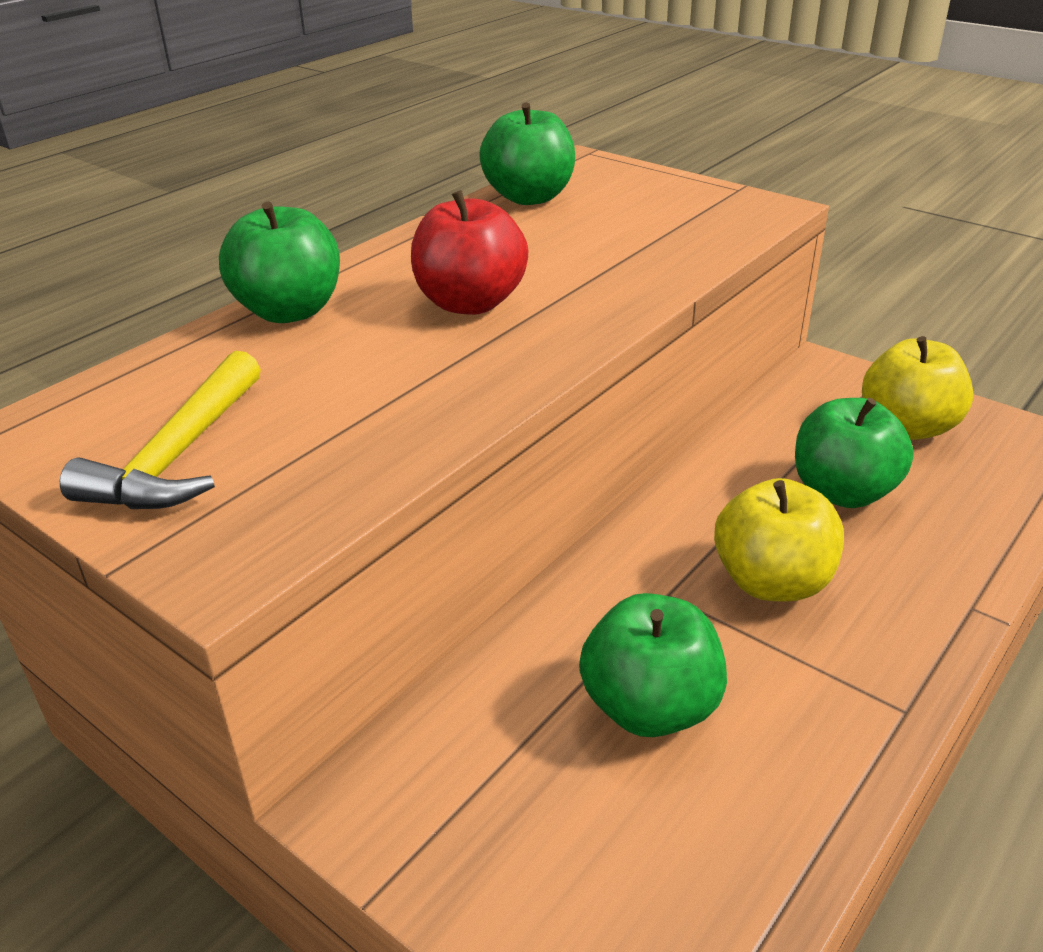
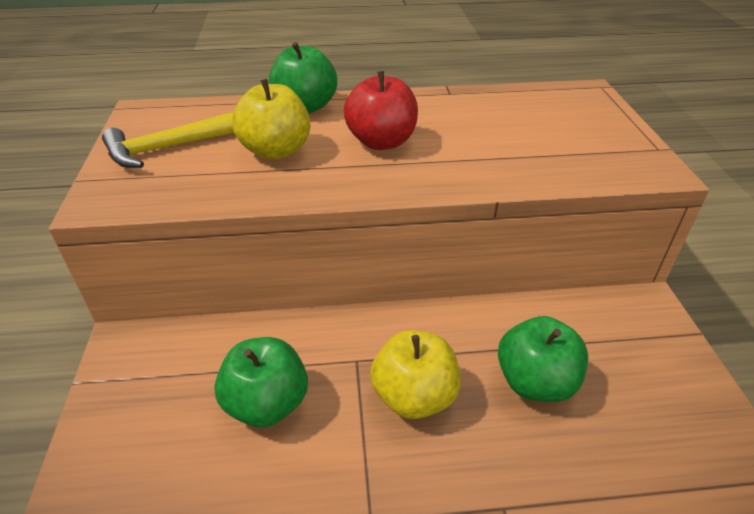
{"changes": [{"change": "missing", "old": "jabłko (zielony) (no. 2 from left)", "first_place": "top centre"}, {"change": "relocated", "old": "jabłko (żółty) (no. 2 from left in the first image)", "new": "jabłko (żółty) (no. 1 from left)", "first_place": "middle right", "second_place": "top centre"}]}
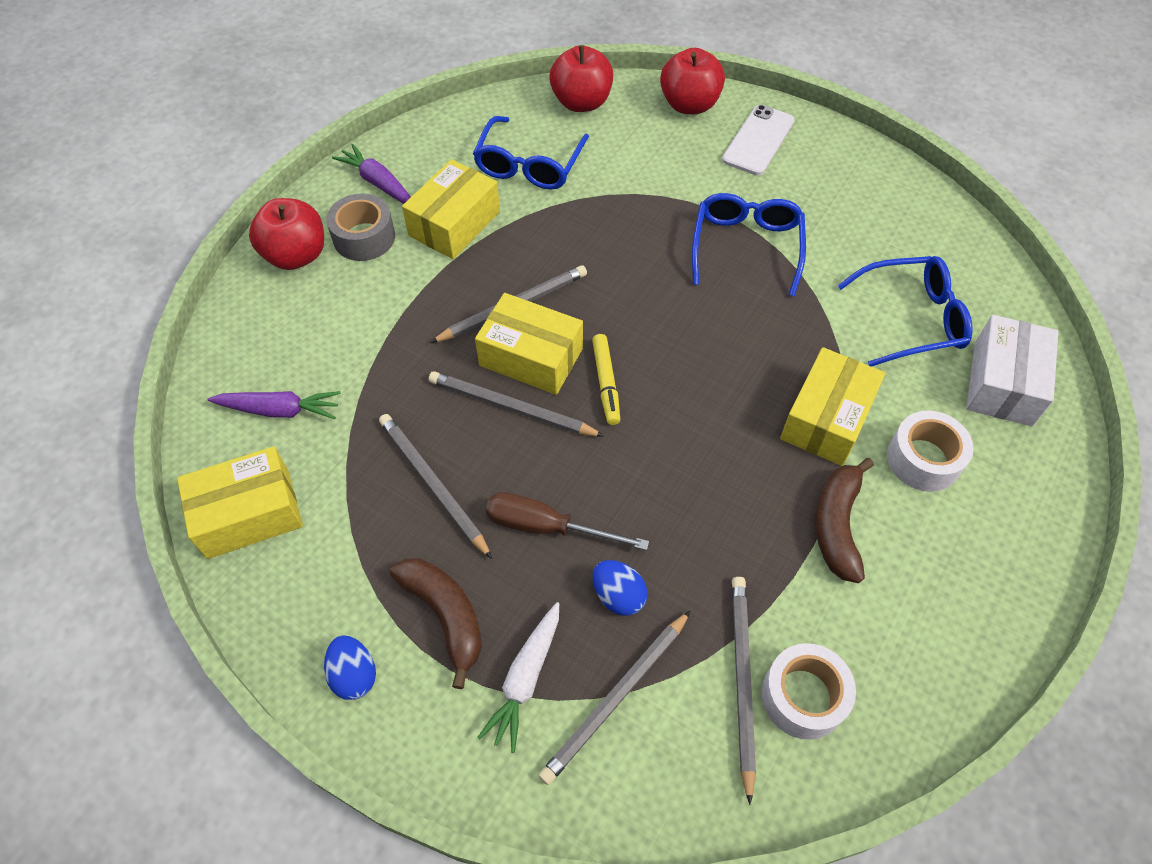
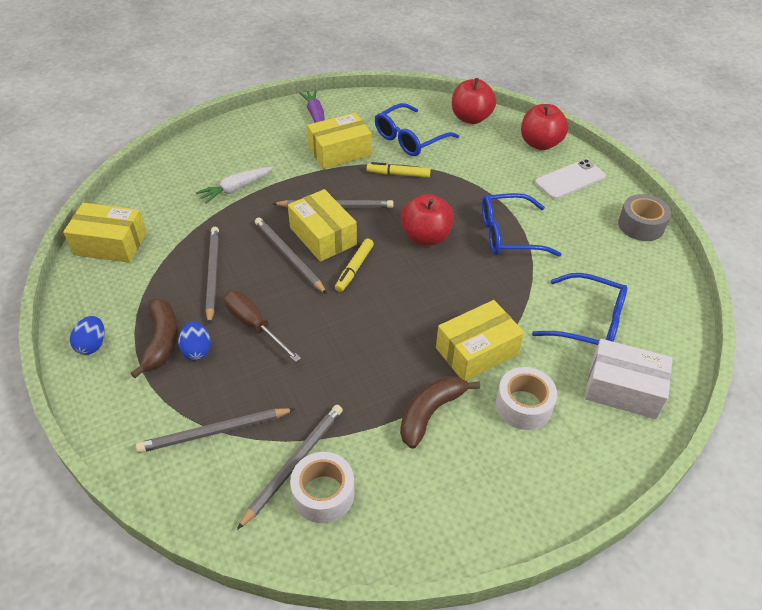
{"changes": [{"change": "missing", "old": "marchewka (fioletowy) (no. 1 from left)", "first_place": "middle left"}, {"change": "relocated", "old": "jabłko (czerwony) (no. 1 from left)", "first_place": "top left", "second_place": "centre"}, {"change": "relocated", "old": "taśma klejąca (szary)", "first_place": "top left", "second_place": "middle right"}, {"change": "relocated", "old": "marchewka (biały)", "first_place": "bottom centre", "second_place": "top left"}, {"change": "relocated", "old": "jajko (niebieski) (no. 2 from left)", "first_place": "bottom centre", "second_place": "middle left"}, {"change": "spun", "old": "okulary (niebieski) (no. 2 from left)", "first_place": "top centre", "second_place": "middle right", "degrees": -135}, {"change": "spun", "old": "pudełko (biały)", "first_place": "middle right", "second_place": "middle right", "degrees": 60}, {"change": "appeared", "new": "flamaster (żółty) (no. 2 from left)", "second_place": "top centre"}]}
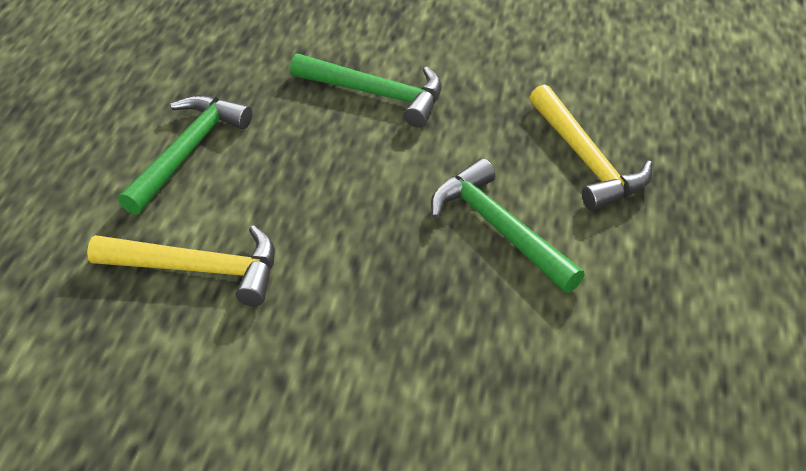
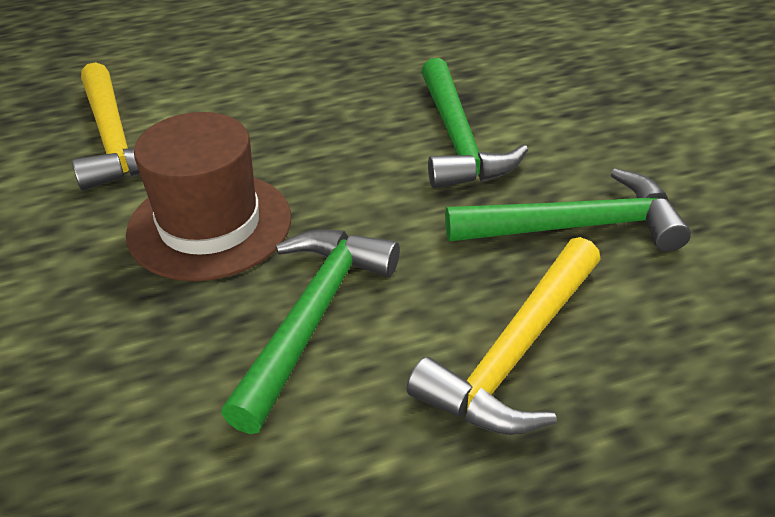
{"changes": [{"change": "relocated", "old": "młotek (zielony) (no. 1 from left in the first image)", "new": "młotek (zielony) (no. 3 from left)", "first_place": "top left", "second_place": "middle right"}, {"change": "appeared", "new": "kapelusz (brązowy)", "second_place": "middle left"}]}
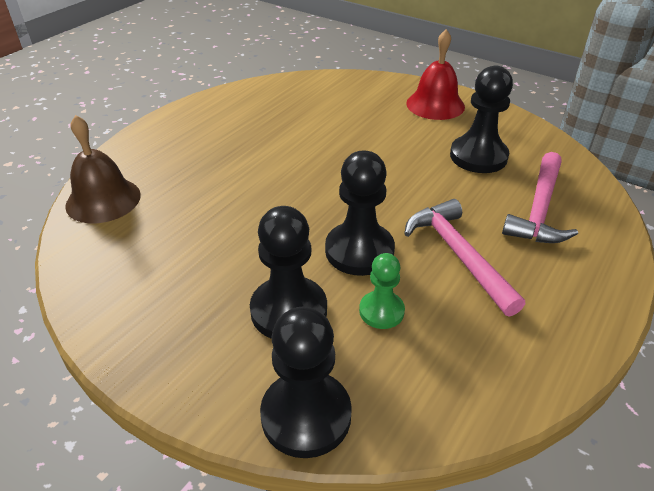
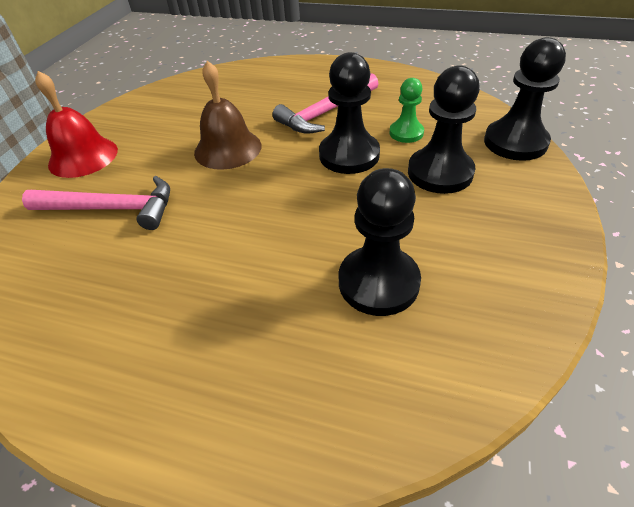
{"changes": [{"change": "relocated", "old": "dzwonek (brązowy)", "first_place": "middle left", "second_place": "top centre"}, {"change": "relocated", "old": "pionek (czarny) (no. 4 from left in the first image)", "new": "pionek (czarny) (no. 2 from left)", "first_place": "top right", "second_place": "centre"}, {"change": "relocated", "old": "młotek (różowy) (no. 2 from left in the first image)", "new": "młotek (różowy) (no. 1 from left)", "first_place": "middle right", "second_place": "middle left"}]}
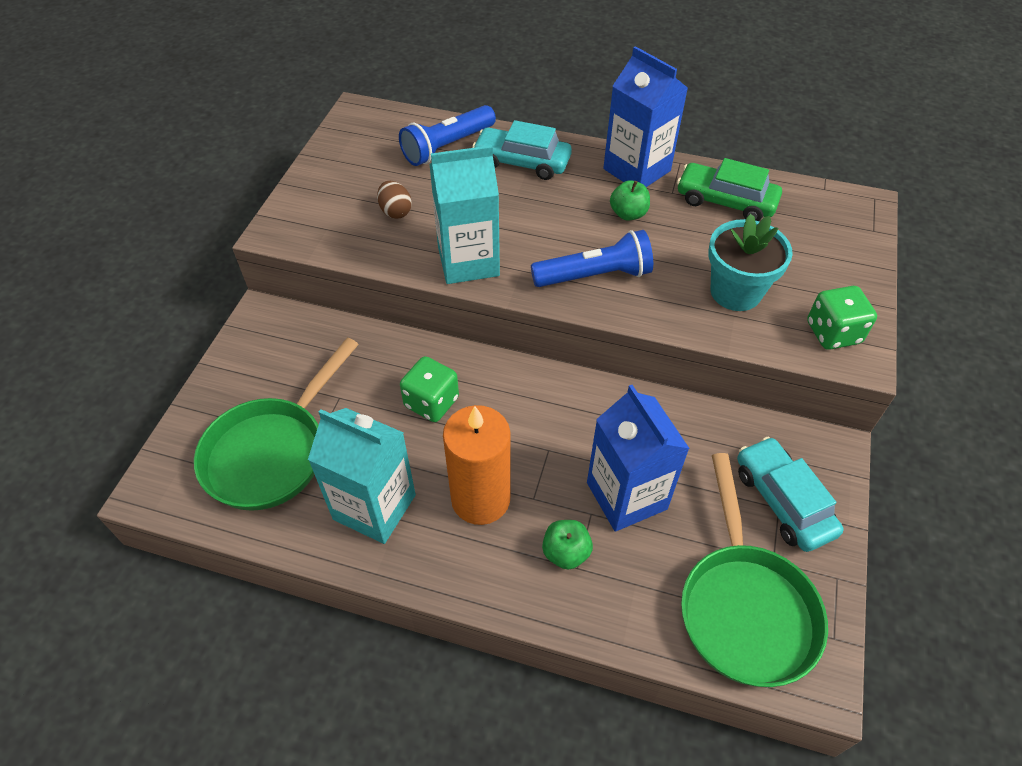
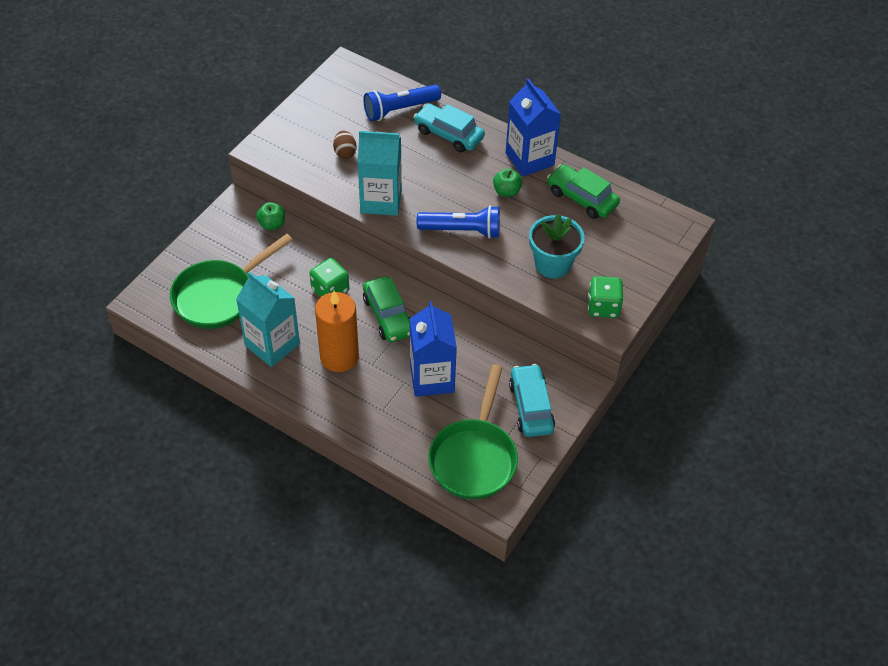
{"changes": [{"change": "relocated", "old": "jabłko (zielony) (no. 1 from left)", "first_place": "bottom centre", "second_place": "top left"}, {"change": "appeared", "new": "samochód (zielony) (no. 1 from left)", "second_place": "centre"}]}
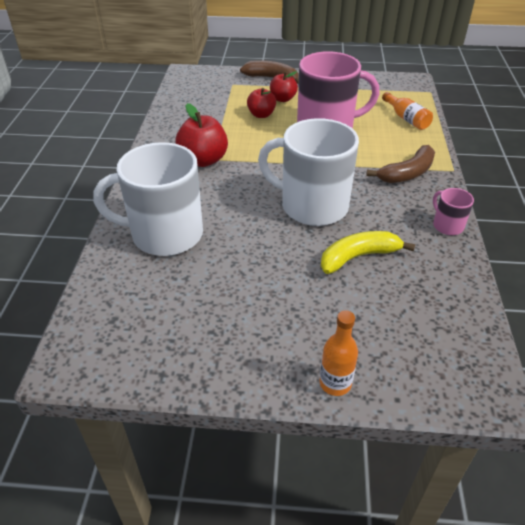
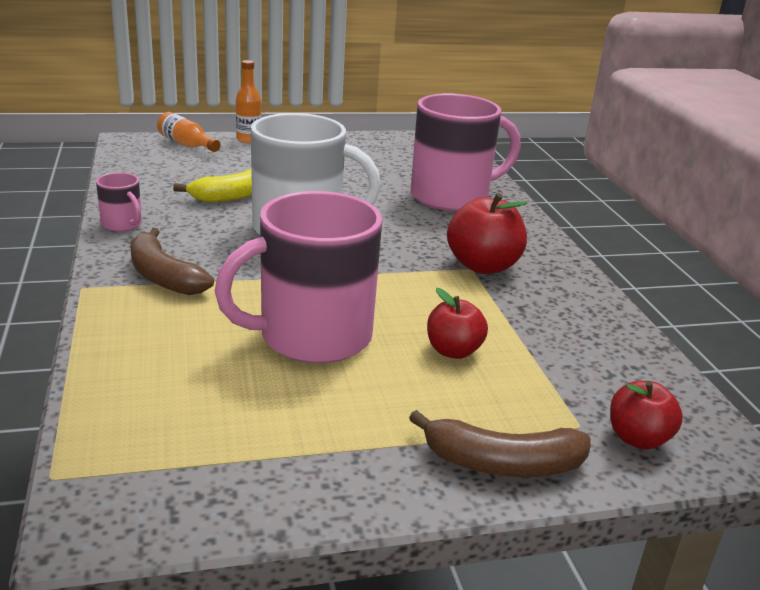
{"changes": [{"change": "colour", "old": "kubek (biały) (no. 1 from left)", "new": "kubek (różowy) (no. 3 from left)", "first_place": "middle left", "second_place": "top centre"}, {"change": "relocated", "old": "jabłko (czerwony) (no. 3 from left)", "first_place": "top centre", "second_place": "bottom right"}, {"change": "spun", "old": "banan (brązowy) (no. 2 from left in the first image)", "first_place": "top right", "second_place": "middle left", "degrees": -75}, {"change": "relocated", "old": "butelka (pomarańczowy) (no. 2 from left in the first image)", "new": "butelka (pomarańczowy) (no. 1 from left)", "first_place": "top right", "second_place": "top left"}]}
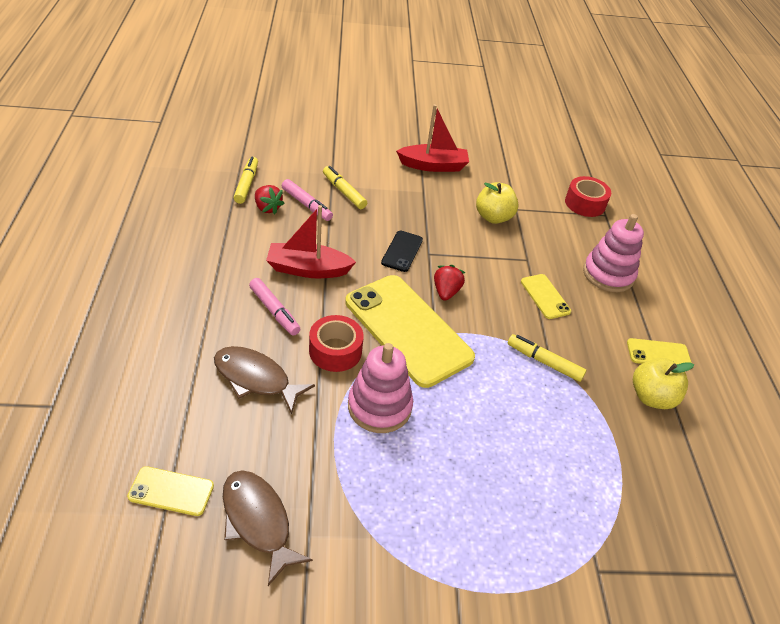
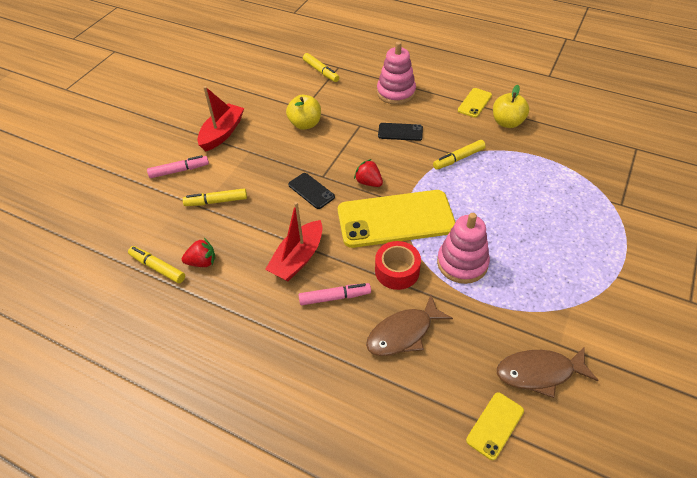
{"changes": [{"change": "relocated", "old": "flamaster (różowy) (no. 2 from left in the first image)", "new": "flamaster (różowy) (no. 1 from left)", "first_place": "top centre", "second_place": "middle left"}, {"change": "colour", "old": "telefon (żółty) (no. 3 from left)", "new": "telefon (czarny) (no. 2 from left)", "first_place": "middle right", "second_place": "top centre"}, {"change": "exchanged", "old": "taśma klejąca (czerwony) (no. 2 from left)", "new": "flamaster (żółty) (no. 3 from left)", "first_place": "top right", "second_place": "top centre"}]}
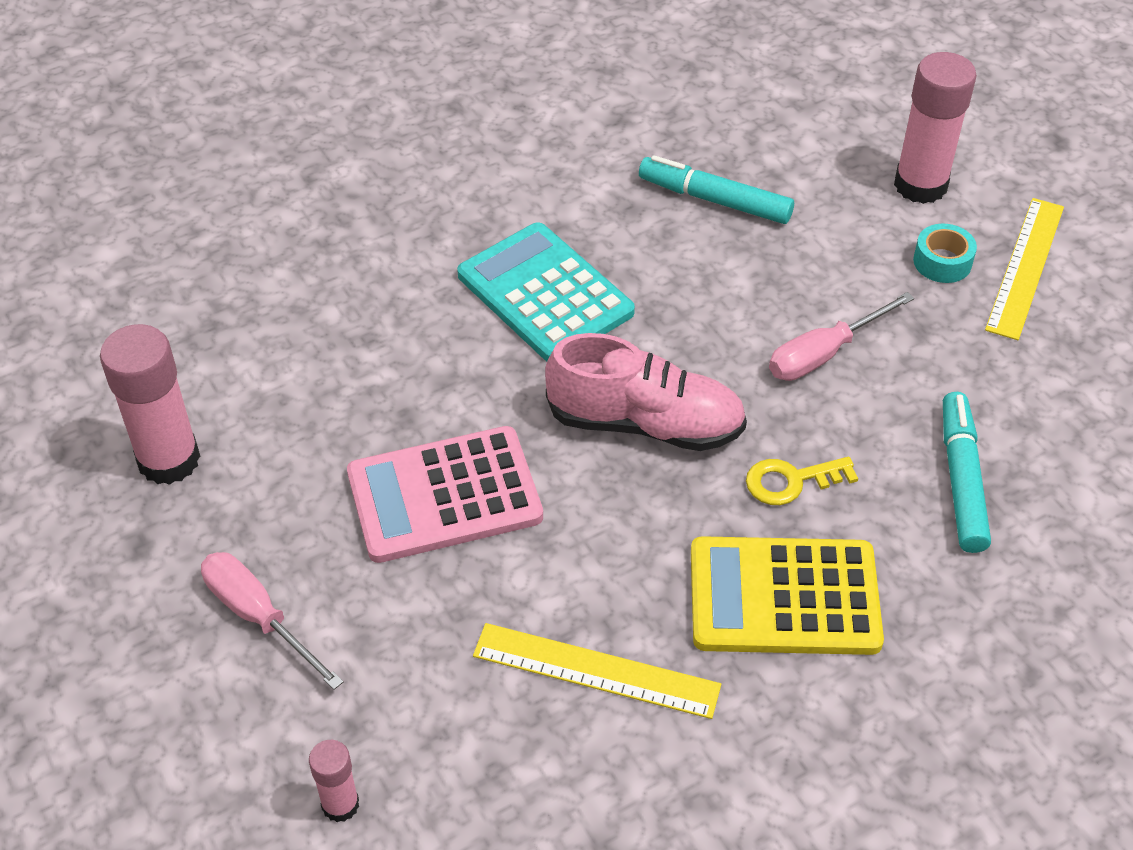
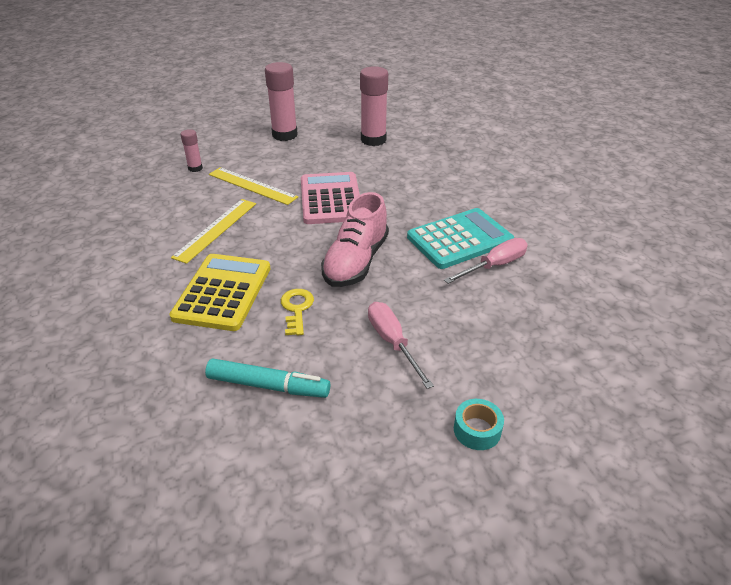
{"changes": [{"change": "relocated", "old": "śrubokręt (różowy) (no. 1 from left in the first image)", "new": "śrubokręt (różowy) (no. 2 from left)", "first_place": "bottom left", "second_place": "centre"}, {"change": "missing", "old": "flamaster (turkusowy) (no. 1 from left)", "first_place": "top centre"}, {"change": "relocated", "old": "klej w sztyfcie (różowy) (no. 3 from left in the first image)", "new": "klej w sztyfcie (różowy) (no. 2 from left)", "first_place": "top right", "second_place": "top centre"}, {"change": "relocated", "old": "linijka (żółty) (no. 2 from left)", "first_place": "top right", "second_place": "top centre"}]}
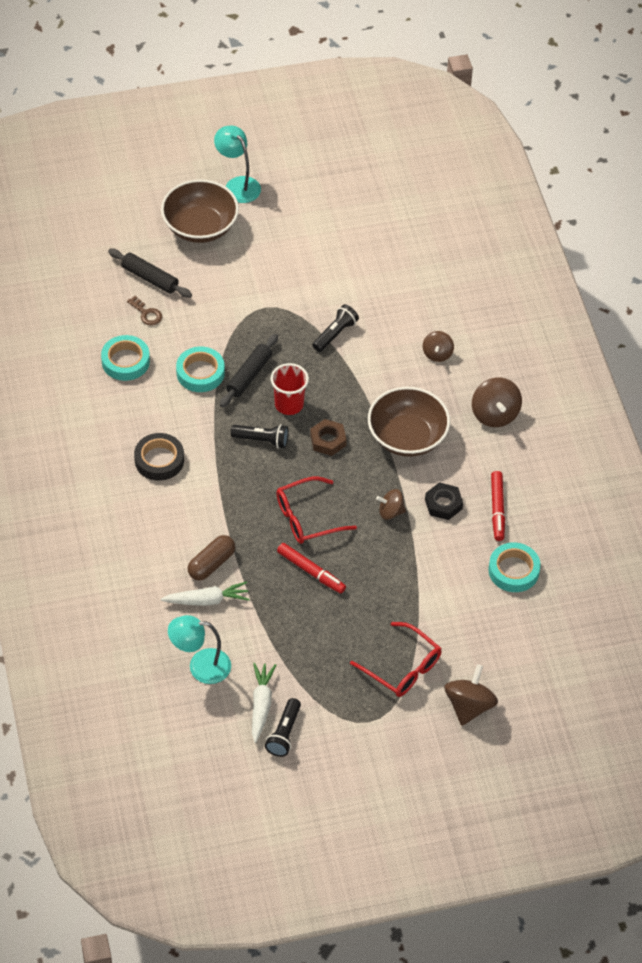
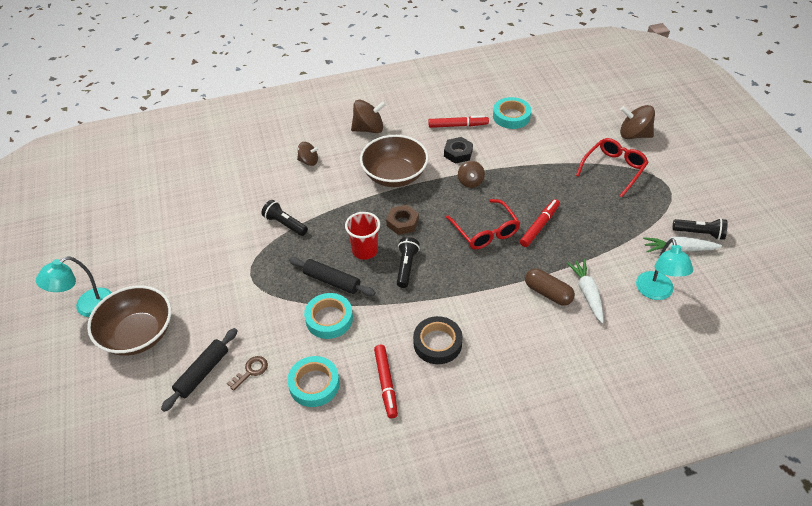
{"changes": [{"change": "appeared", "new": "flamaster (czerwony) (no. 1 from left)", "second_place": "bottom centre"}]}
